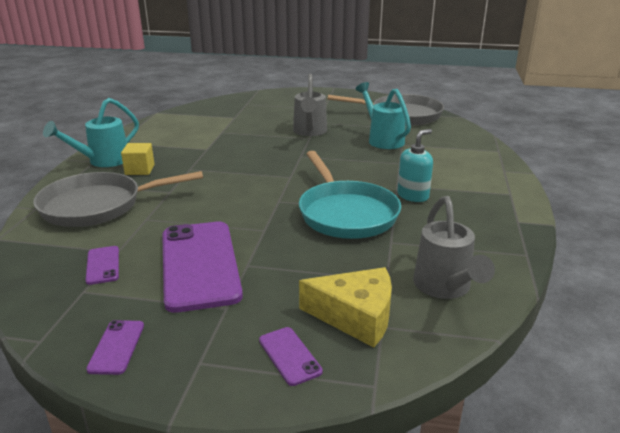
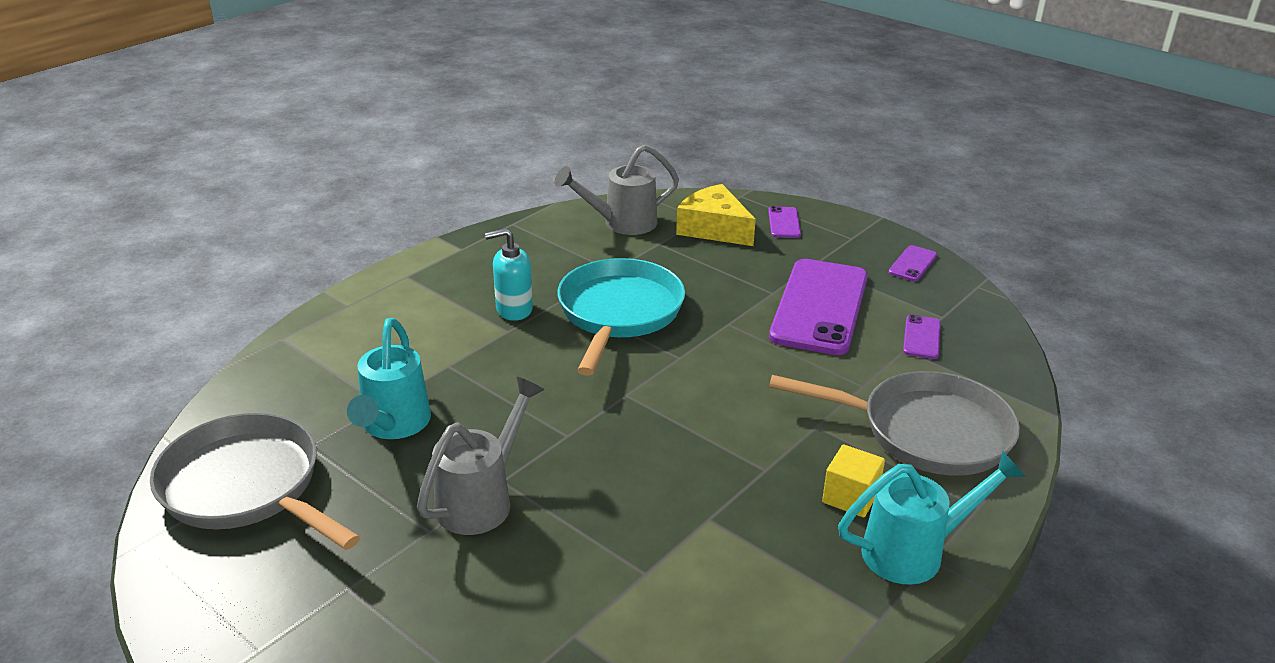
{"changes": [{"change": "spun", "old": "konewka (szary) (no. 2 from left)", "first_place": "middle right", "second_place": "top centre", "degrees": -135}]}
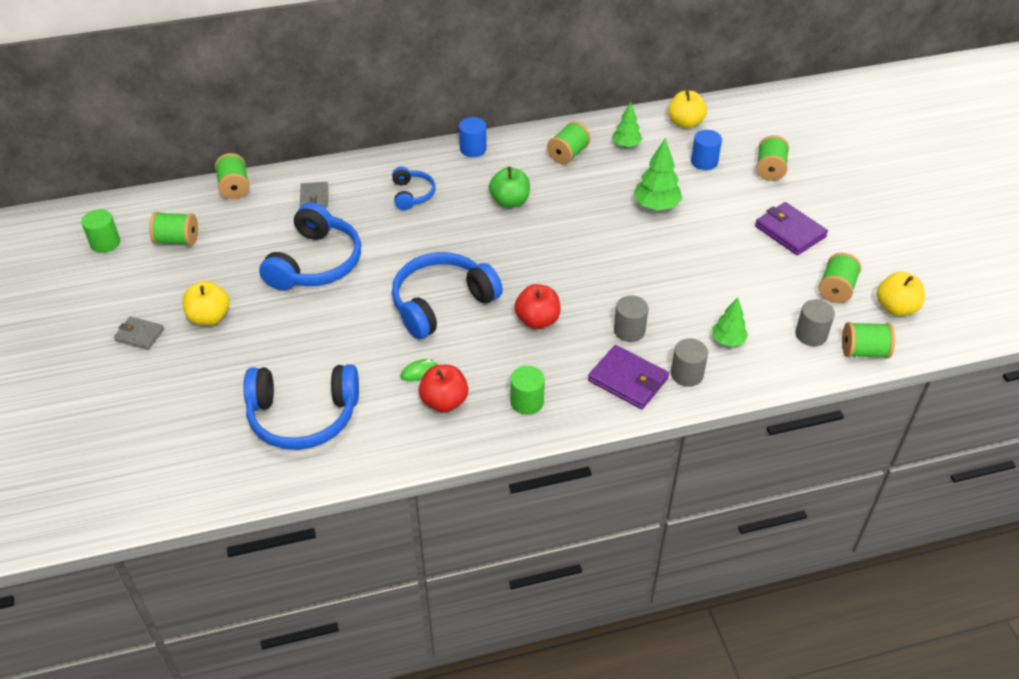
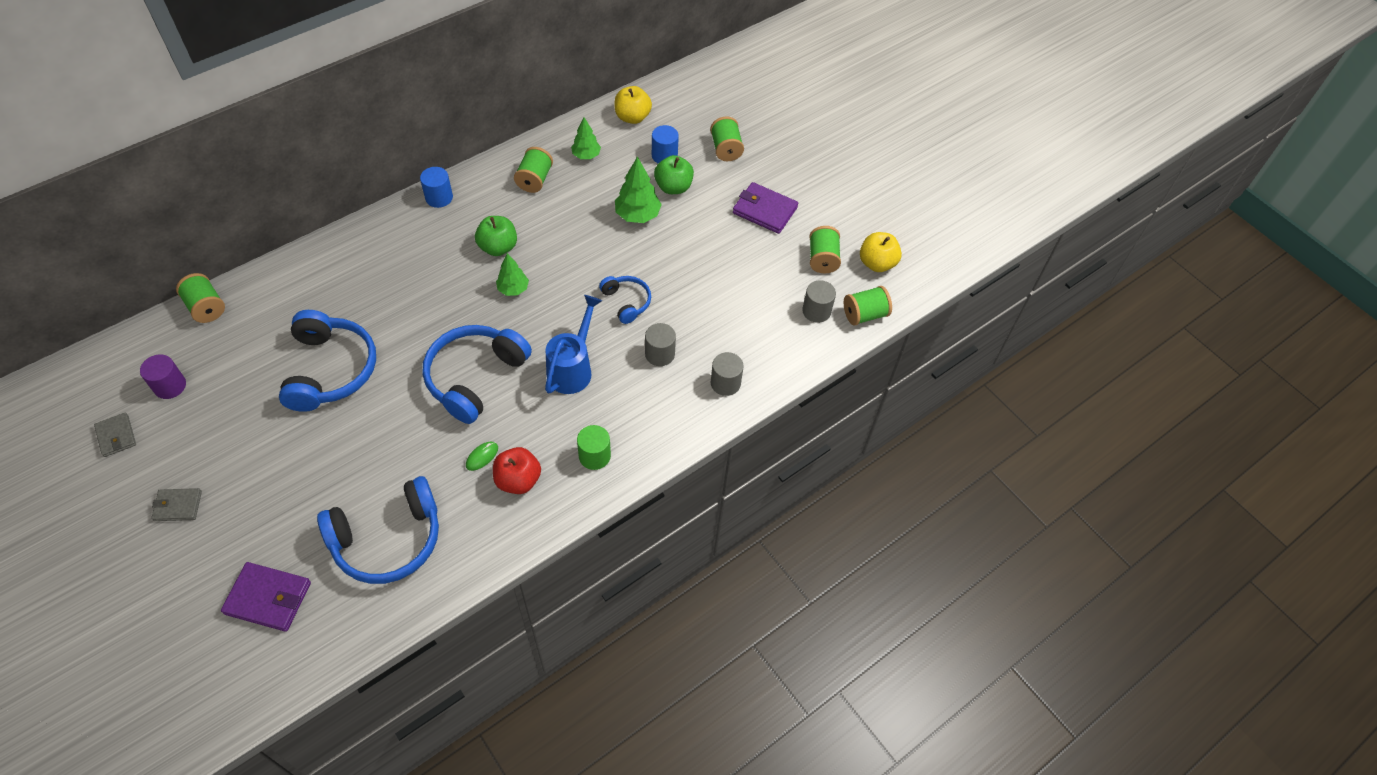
{"changes": [{"change": "missing", "old": "walec (zielony) (no. 1 from left)", "first_place": "middle left"}, {"change": "exchanged", "old": "szpulka (zielony) (no. 1 from left)", "new": "walec (fioletowy)", "first_place": "middle left", "second_place": "middle left"}, {"change": "missing", "old": "jabłko (żółty) (no. 1 from left)", "first_place": "middle left"}, {"change": "relocated", "old": "portfel (szary) (no. 2 from left in the first image)", "new": "portfel (szary) (no. 1 from left)", "first_place": "top left", "second_place": "middle left"}, {"change": "relocated", "old": "słuchawki (niebieski) (no. 3 from left in the first image)", "new": "słuchawki (niebieski) (no. 4 from left)", "first_place": "top centre", "second_place": "centre"}, {"change": "exchanged", "old": "jabłko (czerwony) (no. 2 from left)", "new": "konewka (niebieski)", "first_place": "centre", "second_place": "centre"}, {"change": "relocated", "old": "portfel (fioletowy) (no. 1 from left)", "first_place": "centre", "second_place": "bottom left"}, {"change": "relocated", "old": "drzewko (zielony) (no. 3 from left in the first image)", "new": "drzewko (zielony) (no. 1 from left)", "first_place": "middle right", "second_place": "centre"}, {"change": "appeared", "new": "jabłko (zielony) (no. 2 from left)", "second_place": "top centre"}]}
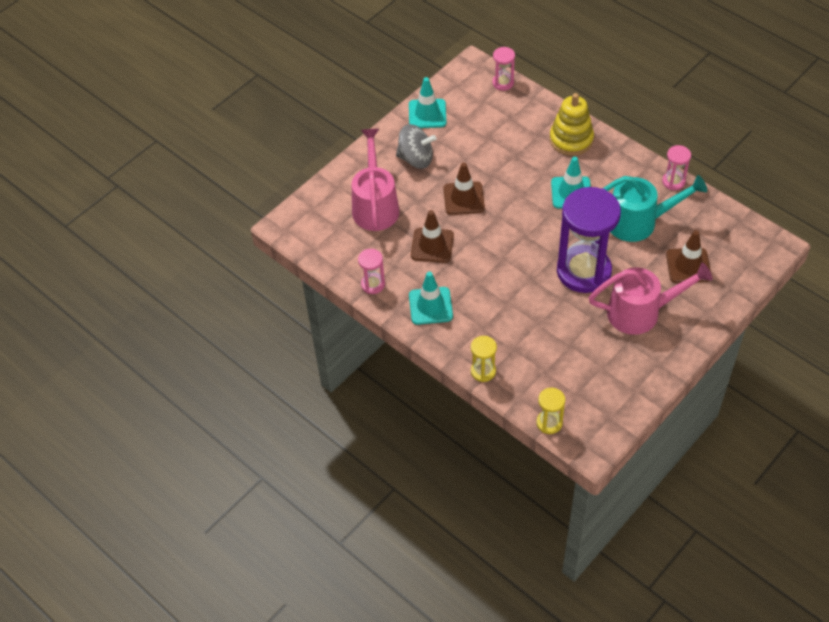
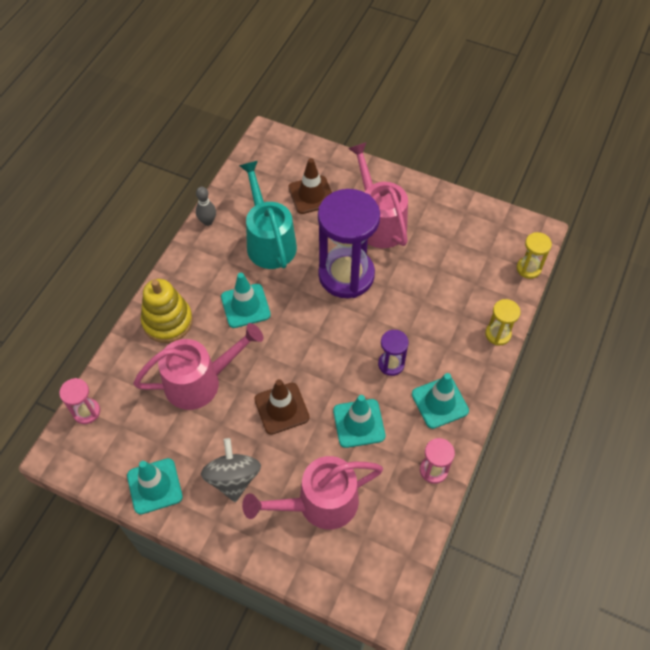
{"changes": [{"change": "colour", "old": "pachołek (brązowy) (no. 1 from left)", "new": "pachołek (turkusowy) (no. 3 from left)", "first_place": "centre", "second_place": "centre"}, {"change": "exchanged", "old": "klepsydra (różowy) (no. 3 from left)", "new": "kręgiel (szary)", "first_place": "top right", "second_place": "top left"}, {"change": "appeared", "new": "konewka (różowy) (no. 1 from left)", "second_place": "middle left"}, {"change": "appeared", "new": "klepsydra (fioletowy) (no. 2 from left)", "second_place": "centre"}]}
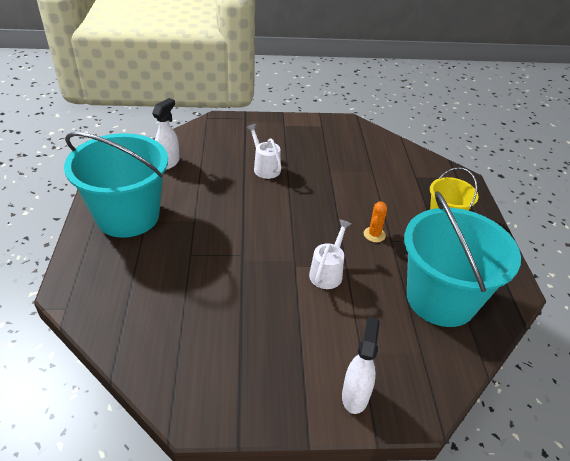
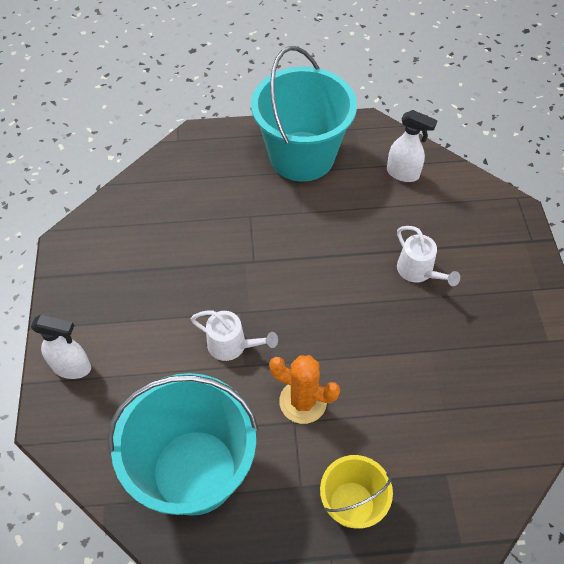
{"changes": [{"change": "spun", "old": "konewka (biały) (no. 1 from left in the first image)", "first_place": "top centre", "second_place": "middle right", "degrees": 90}, {"change": "size", "old": "kaktus (pomarańczowy)", "first_place": "centre", "second_place": "bottom centre", "factor": 1.62}]}
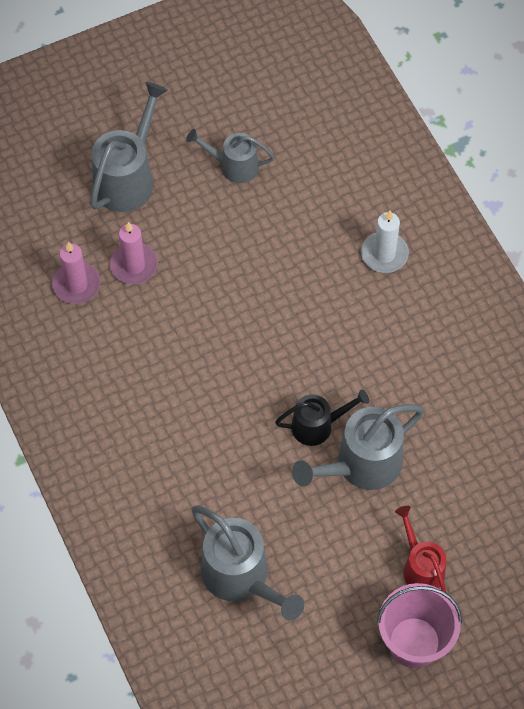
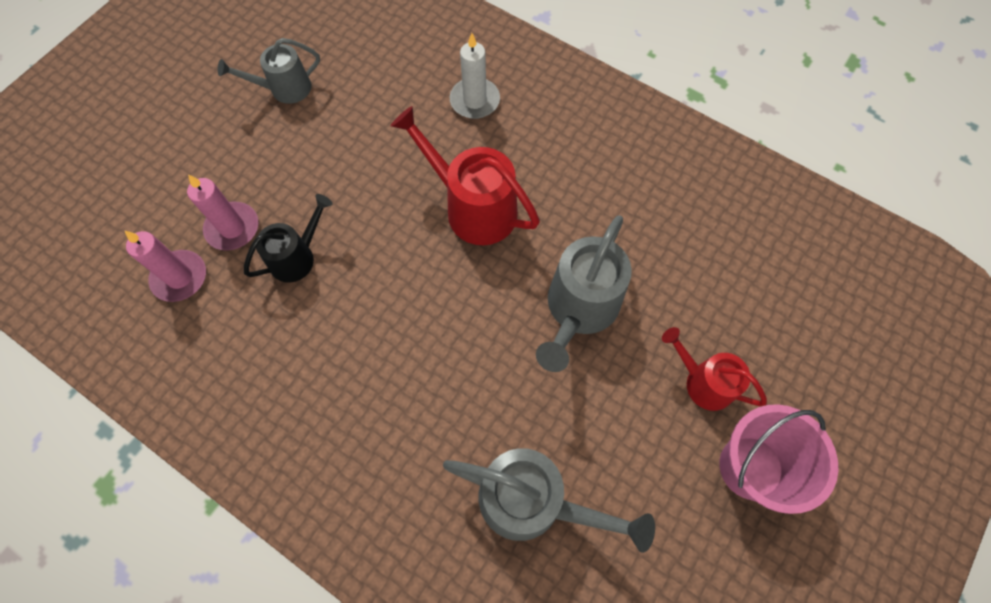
{"changes": [{"change": "missing", "old": "konewka (szary) (no. 1 from left)", "first_place": "top left"}, {"change": "relocated", "old": "konewka (czarny)", "first_place": "centre", "second_place": "middle left"}, {"change": "appeared", "new": "konewka (czerwony) (no. 1 from left)", "second_place": "top centre"}]}
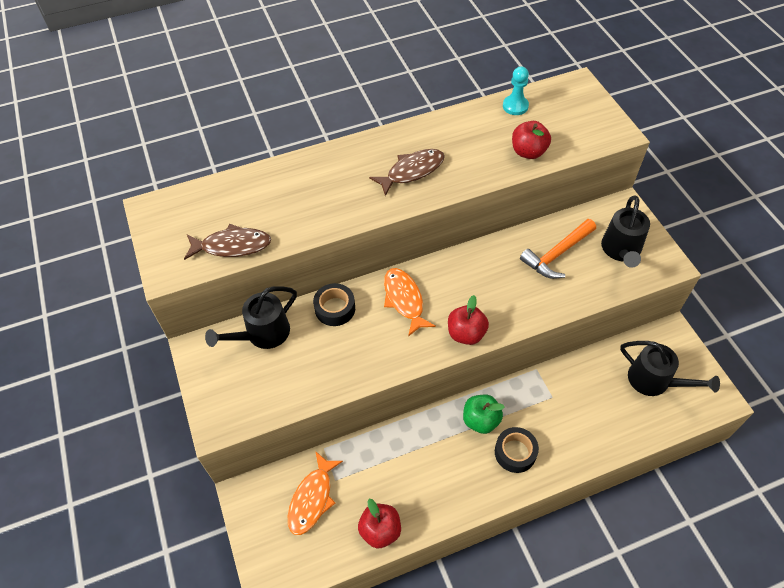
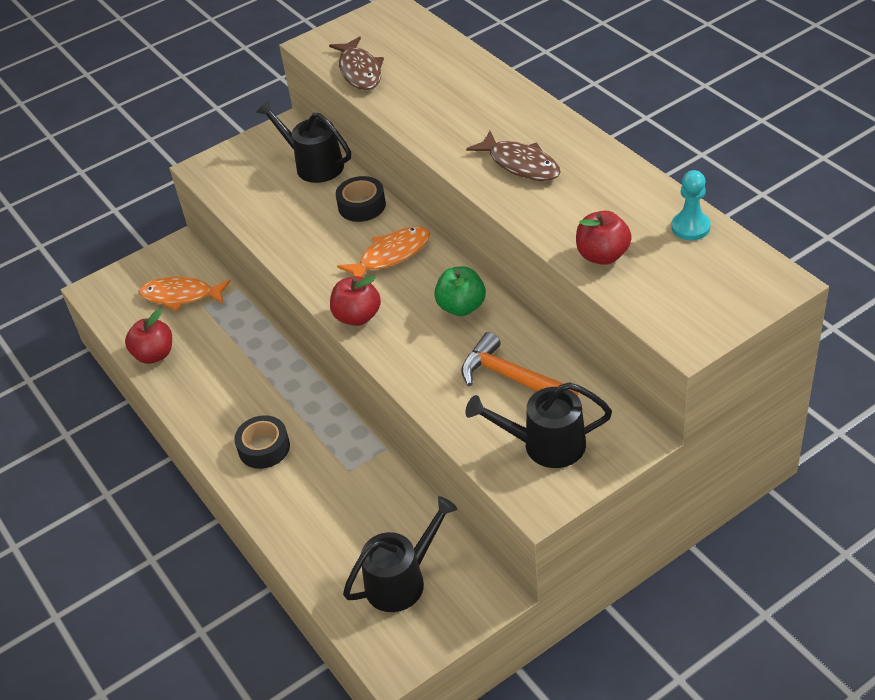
{"changes": [{"change": "relocated", "old": "jabłko (zielony)", "first_place": "bottom centre", "second_place": "centre"}, {"change": "spun", "old": "konewka (czarny) (no. 3 from left in the first image)", "first_place": "middle right", "second_place": "bottom centre", "degrees": -150}]}
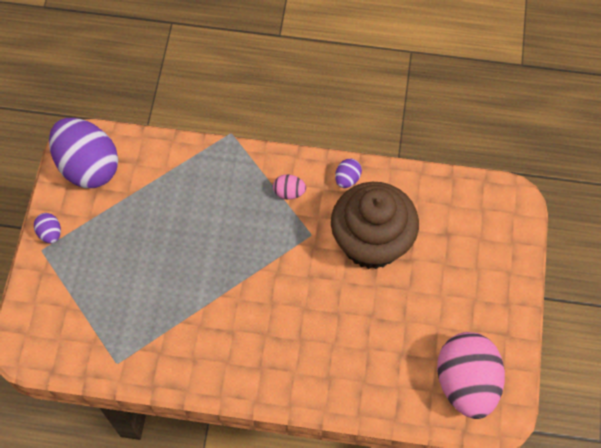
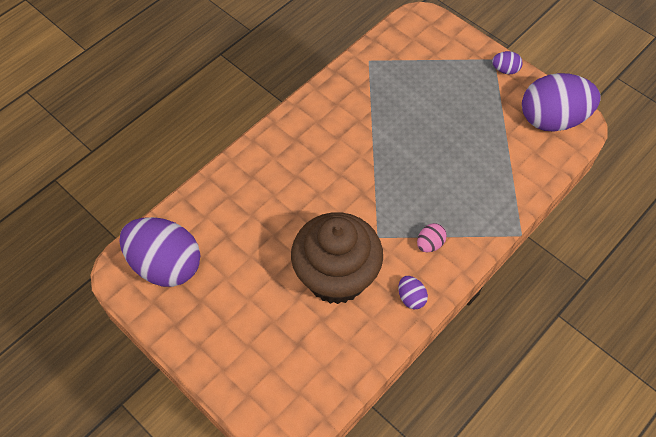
{"changes": [{"change": "colour", "old": "jajko (różowy) (no. 2 from left)", "new": "jajko (fioletowy) (no. 1 from left)", "first_place": "bottom right", "second_place": "middle left"}]}
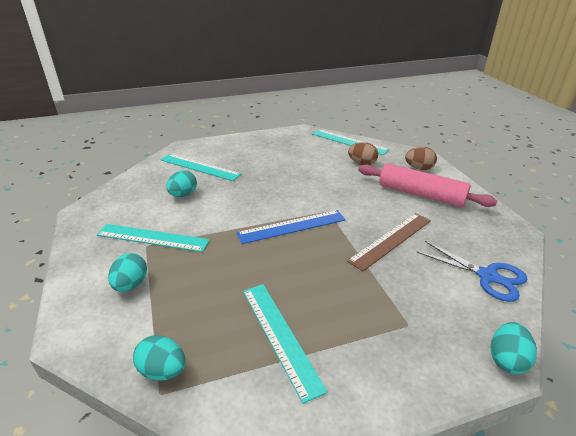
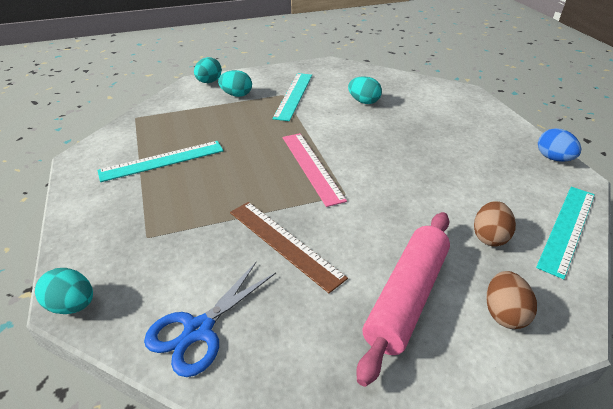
{"changes": [{"change": "relocated", "old": "jajko (turkusowy) (no. 2 from left)", "first_place": "bottom left", "second_place": "top centre"}, {"change": "missing", "old": "linijka (turkusowy) (no. 2 from left)", "first_place": "centre"}, {"change": "colour", "old": "linijka (niebieski)", "new": "linijka (różowy)", "first_place": "centre", "second_place": "centre"}, {"change": "appeared", "new": "jajko (niebieski)", "second_place": "middle right"}]}
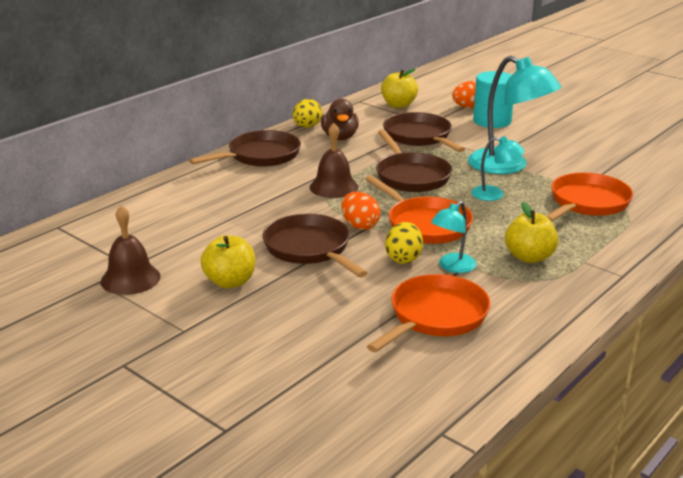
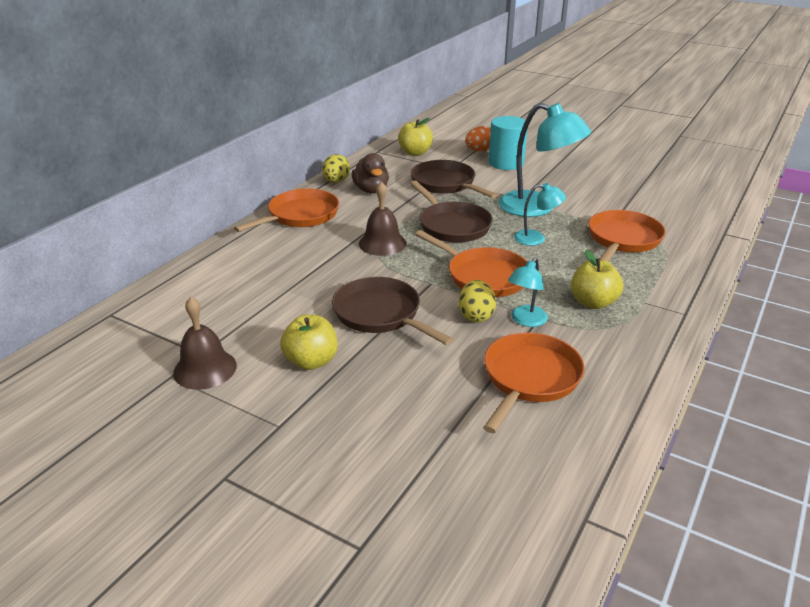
{"changes": [{"change": "colour", "old": "patelnia (brązowy) (no. 1 from left)", "new": "patelnia (pomarańczowy) (no. 1 from left)", "first_place": "top centre", "second_place": "centre"}, {"change": "missing", "old": "jajko (pomarańczowy) (no. 1 from left)", "first_place": "centre"}]}
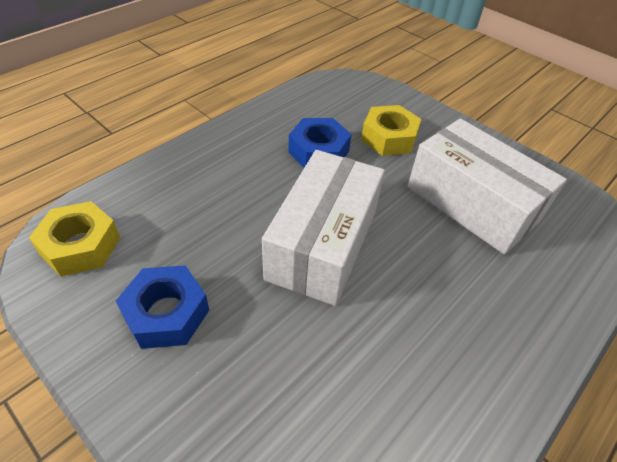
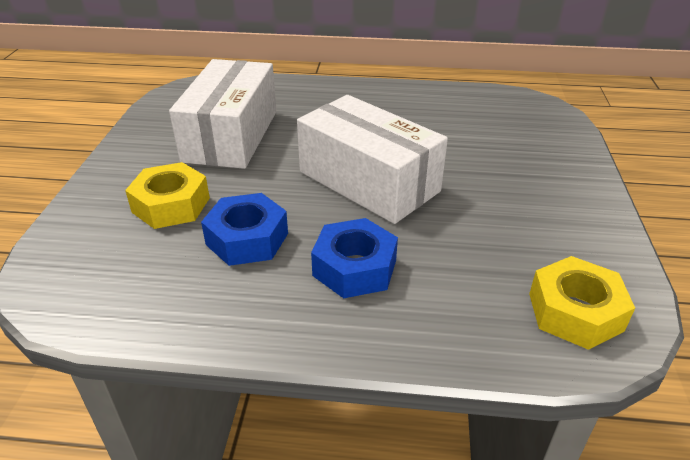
{"changes": [{"change": "relocated", "old": "nakrętka (niebieski) (no. 1 from left in the first image)", "new": "nakrętka (niebieski) (no. 2 from left)", "first_place": "middle left", "second_place": "centre"}, {"change": "spun", "old": "pudełko (biały) (no. 1 from left in the first image)", "first_place": "centre", "second_place": "centre", "degrees": 60}]}
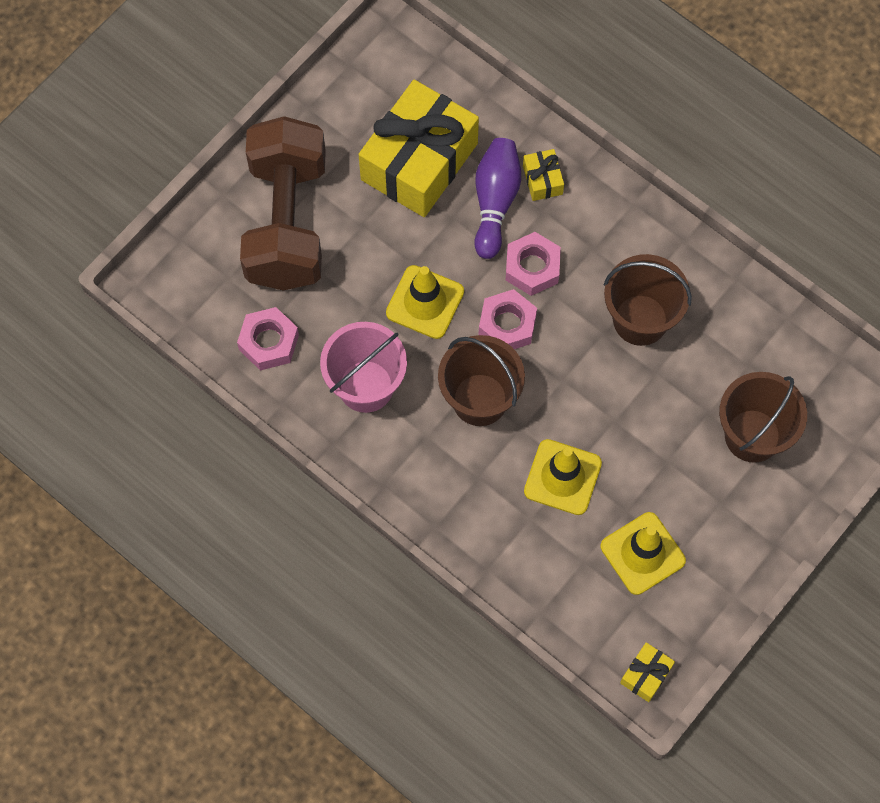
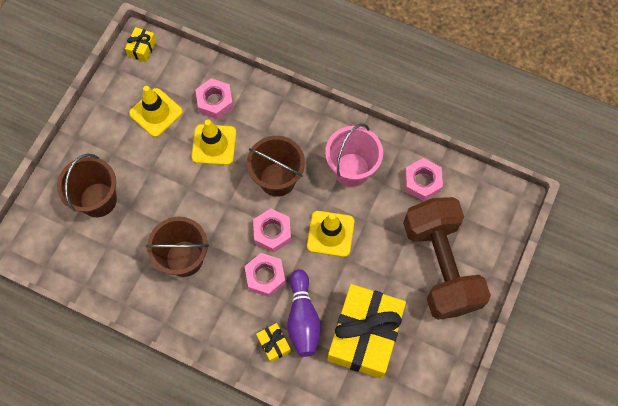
{"changes": [{"change": "appeared", "new": "nakrętka (różowy) (no. 1 from left)", "second_place": "top centre"}]}
